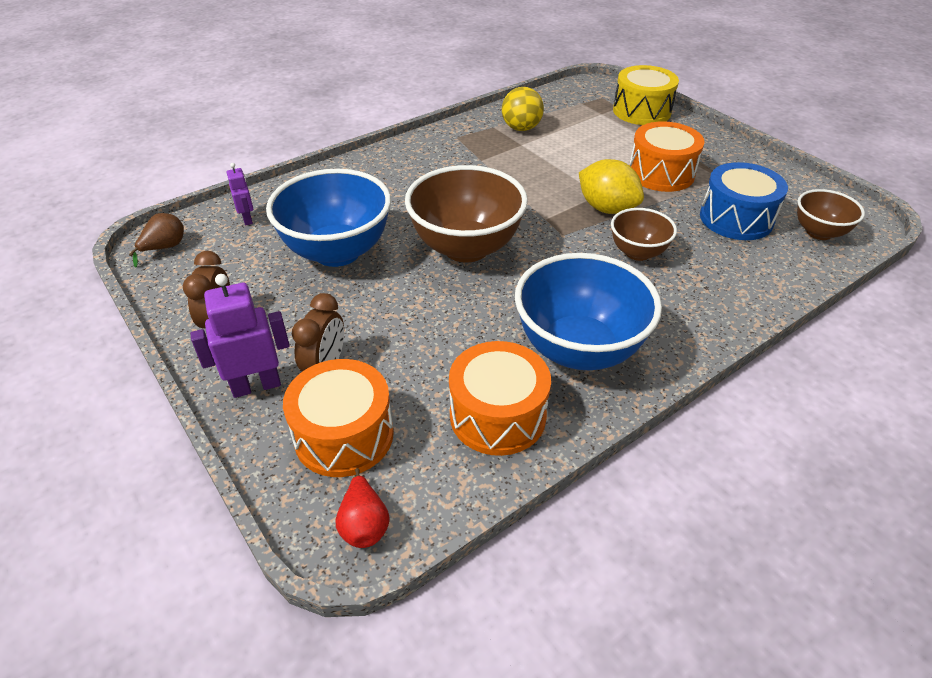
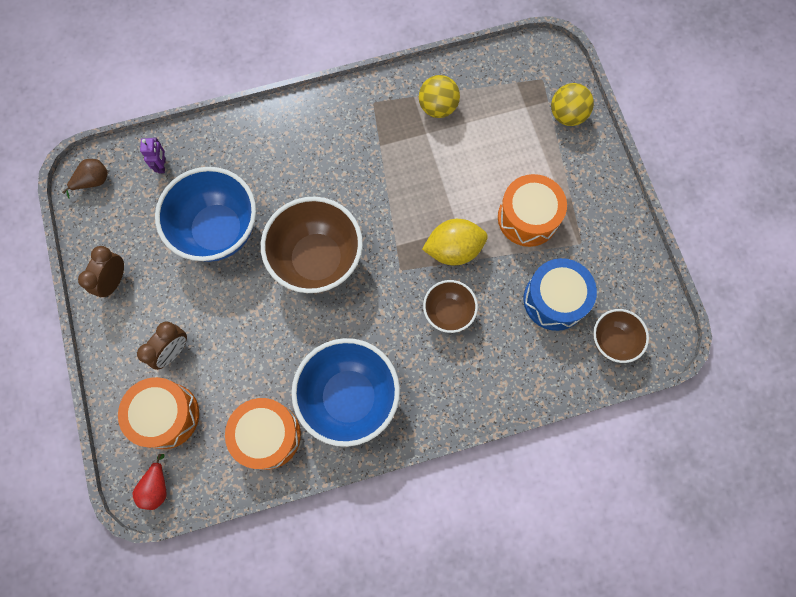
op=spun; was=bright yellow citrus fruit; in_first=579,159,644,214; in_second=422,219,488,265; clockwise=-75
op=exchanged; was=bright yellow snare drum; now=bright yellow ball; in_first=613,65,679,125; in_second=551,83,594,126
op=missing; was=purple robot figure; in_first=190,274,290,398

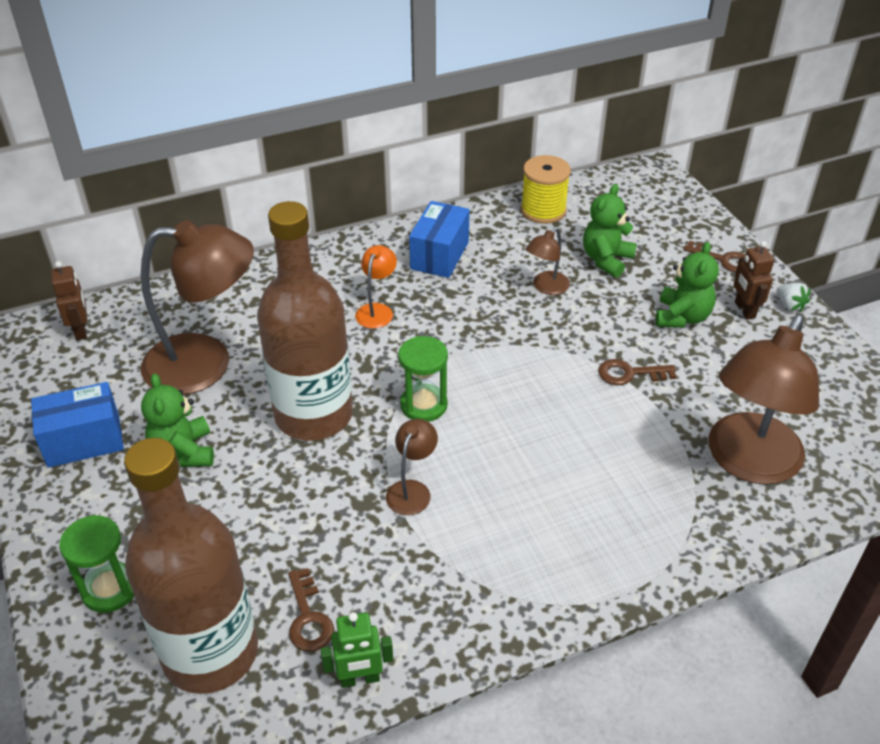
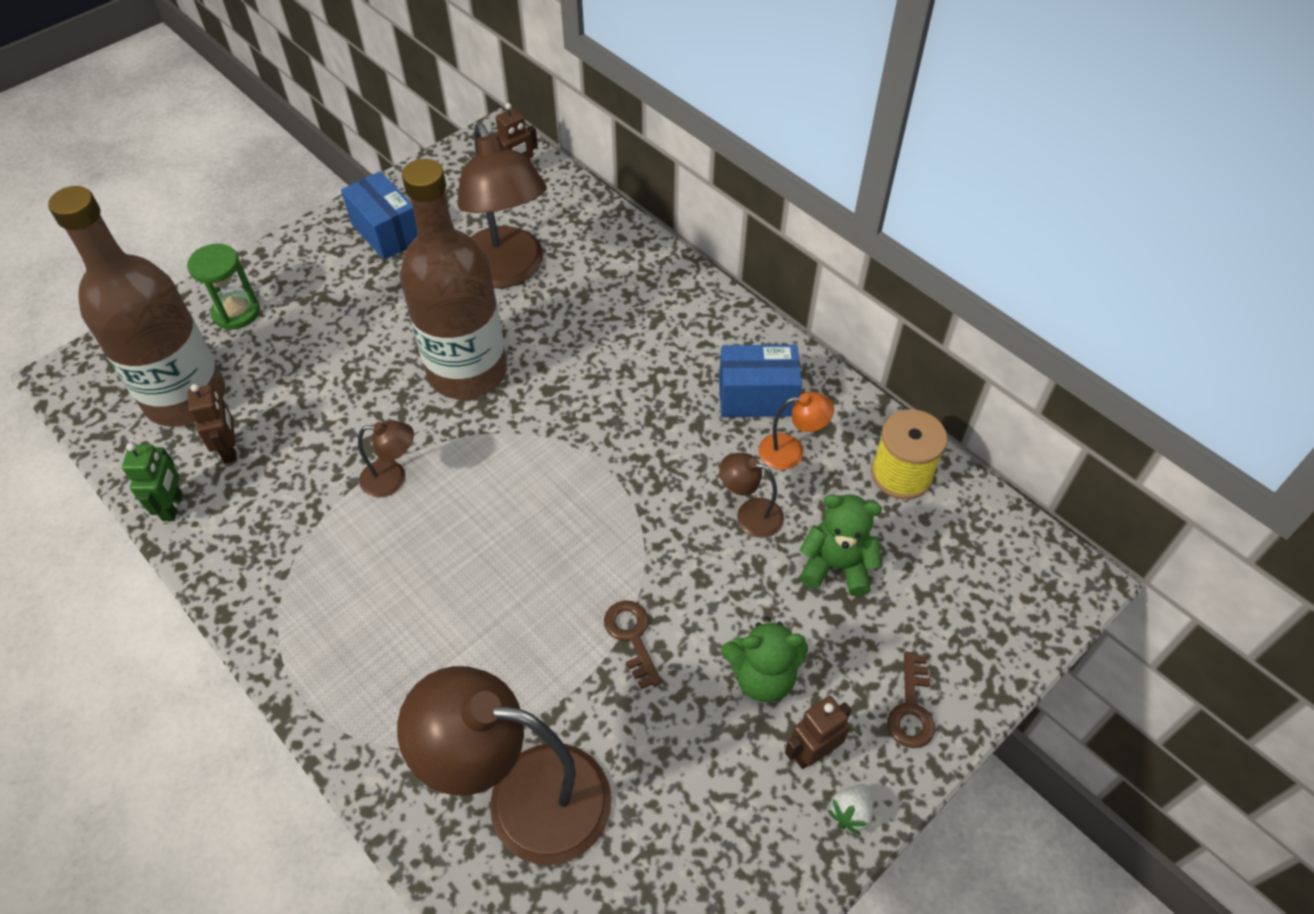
op=spun; was=emerald robot figure; in_first=321,612,393,688; in_second=122,443,182,521; clockwise=-150
op=exchanged; was=dark brown key; now=dark brown robot figure; in_first=288,568,334,652; in_second=187,384,237,464
op=relocated; was=orange lamp; in_first=355,245,397,329; in_second=759,392,834,470
op=missing; was=emerald stuffed bear; in_first=141,373,214,467
op=missing; was=emerald hourglass; in_first=398,336,448,422

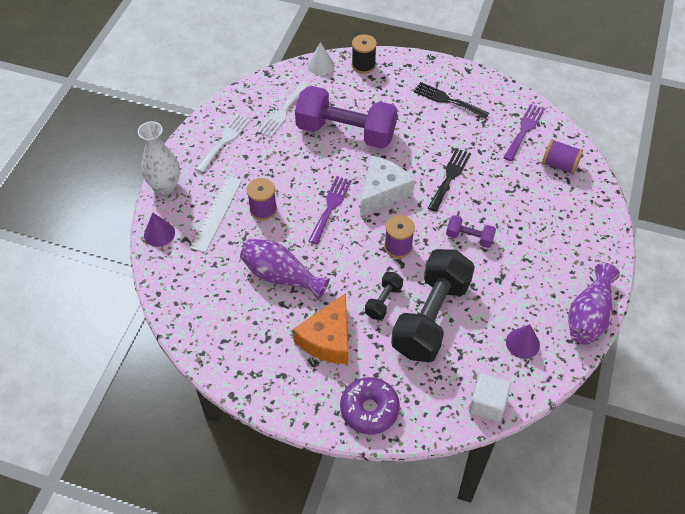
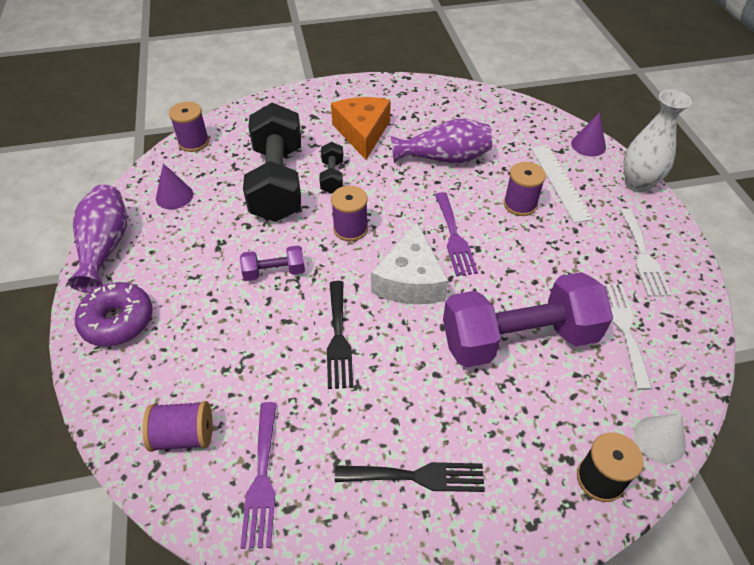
op=relocated; was=purple glazed donut; in_first=340,377,400,434; in_second=75,282,153,347
op=exchanged; was=white solid cube; now=purple spool; in_first=469,374,511,422; in_second=169,102,209,152

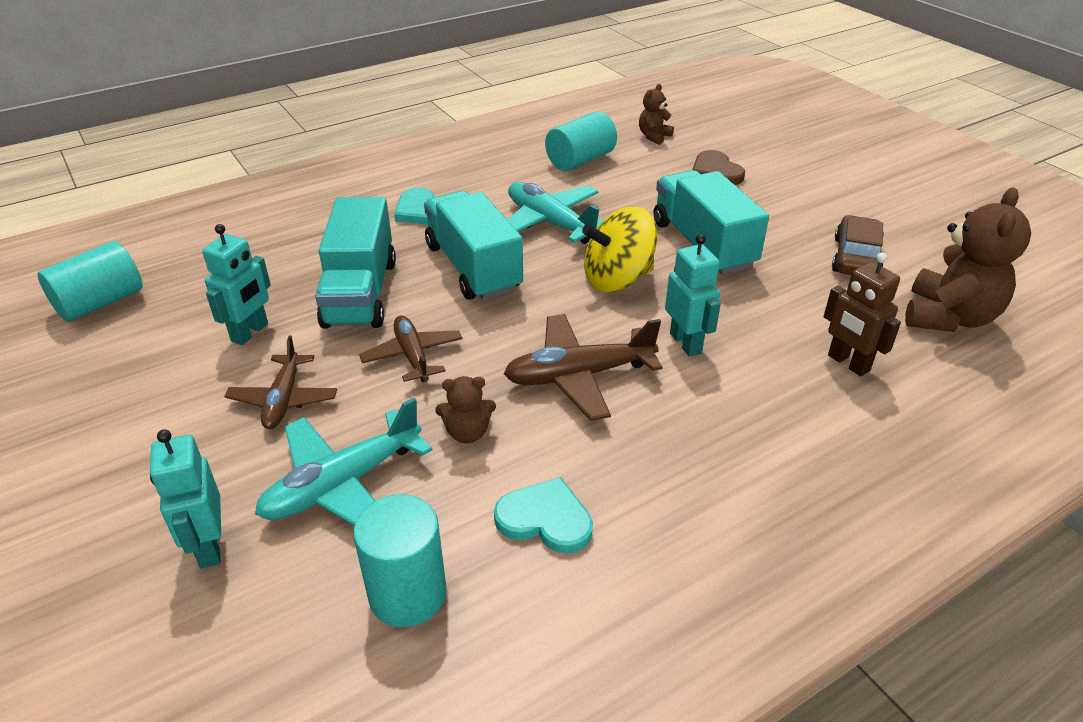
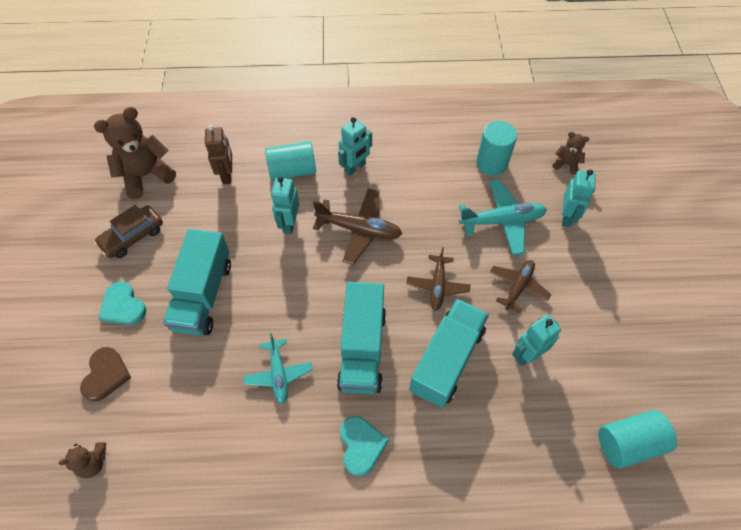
op=relocated; was=turquoise love heart; in_first=494,477,593,554; in_second=99,281,146,325
op=size; was=turquoise toy plane; in_first=507,182,605,244; in_second=243,333,313,404; ratio=0.67
op=relocated; was=turquoise cylinder; in_first=545,111,617,171; in_second=265,141,316,181
op=appeared; now=turquoise robot figure; in_second=338,117,372,176
op=relocated; was=dark brown stuffed bear; in_first=435,376,496,444; in_second=553,132,589,175
op=missing; was=bright yellow toy top; in_first=582,207,657,292

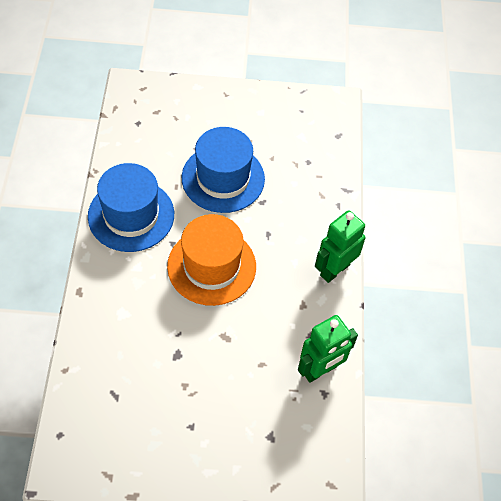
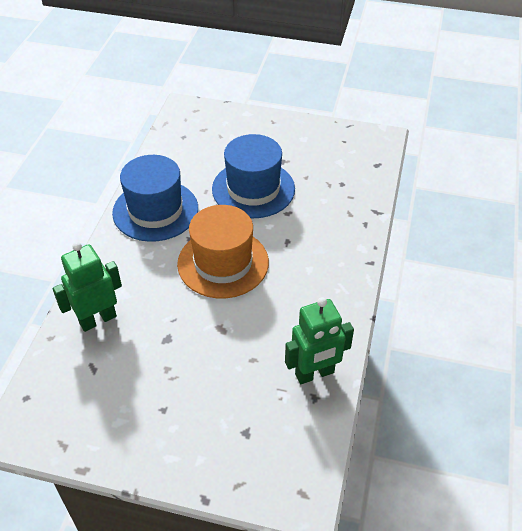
op=relocated; was=emerald robot figure; in_first=315,210,365,283; in_second=53,242,122,332

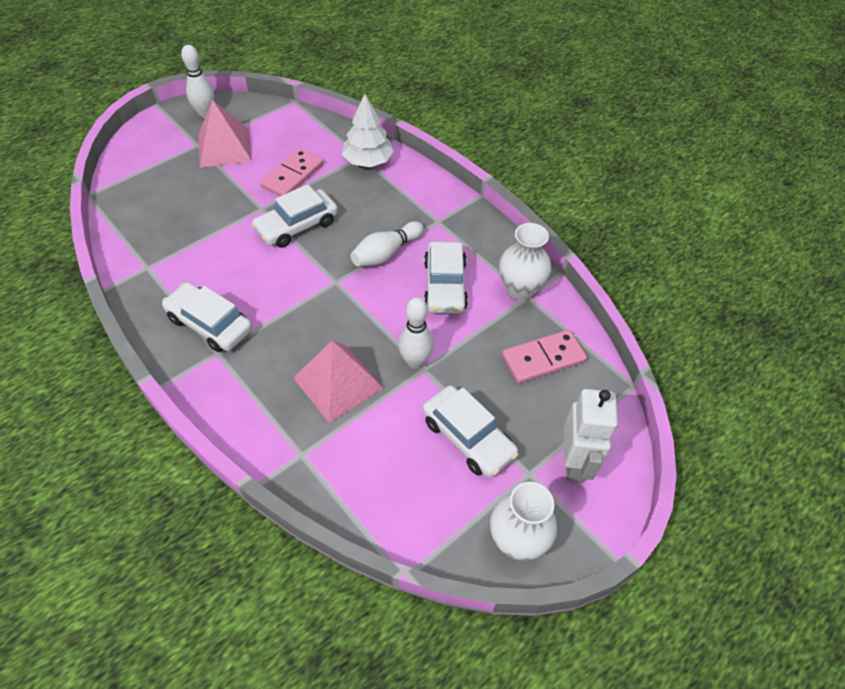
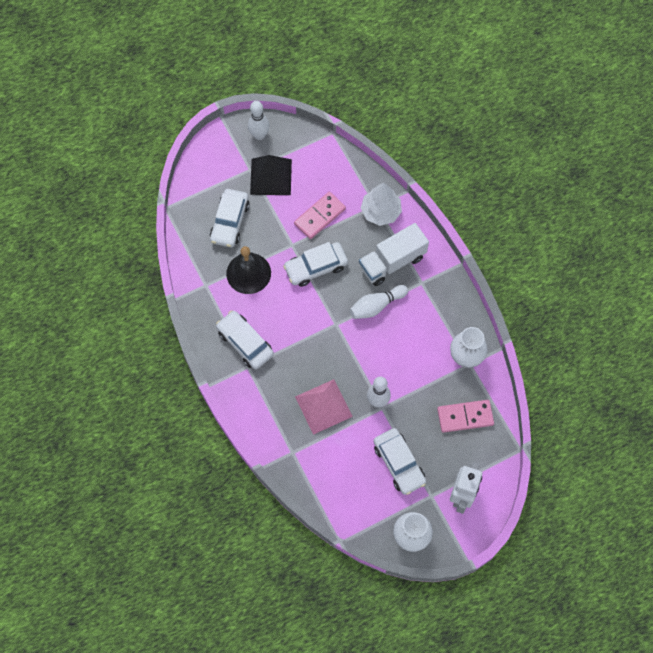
op=relocated; was=white car; in_first=424,241,468,314; in_second=210,189,250,247
op=appeared; now=jet-black hand bell; in_second=226,246,271,294
op=colour; was=pink pyramid shape; now=jet-black pyramid shape; in_first=198,99,252,168; in_second=250,155,292,195
op=appeared; now=white toy truck; in_second=359,223,429,286

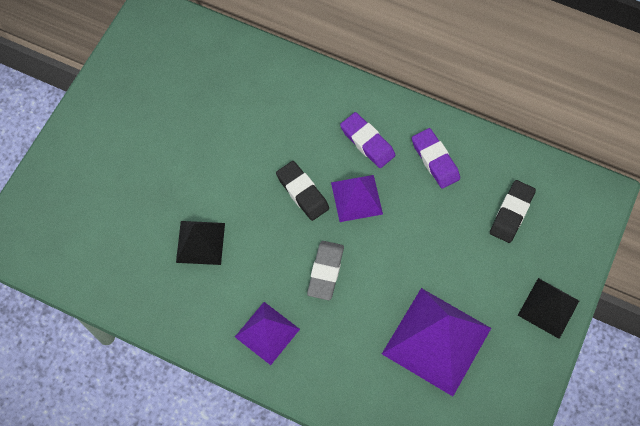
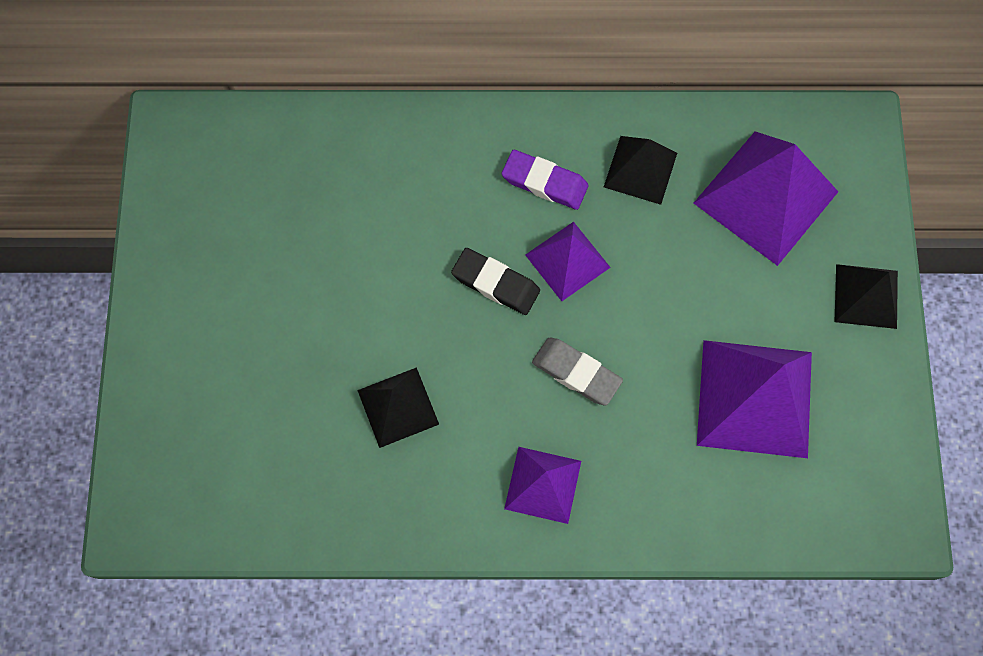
op=spun; was=ash-grey pencil eraser; in_first=307,241,344,300; in_second=532,338,623,405; clockwise=-45
op=exchanged; was=purple pencil eraser; now=jet-black pyramid shape; in_first=412,128,460,189; in_second=604,136,677,205
op=exchanged; was=jet-black pencil eraser; now=purple pyramid shape; in_first=490,180,536,243; in_second=694,131,838,266

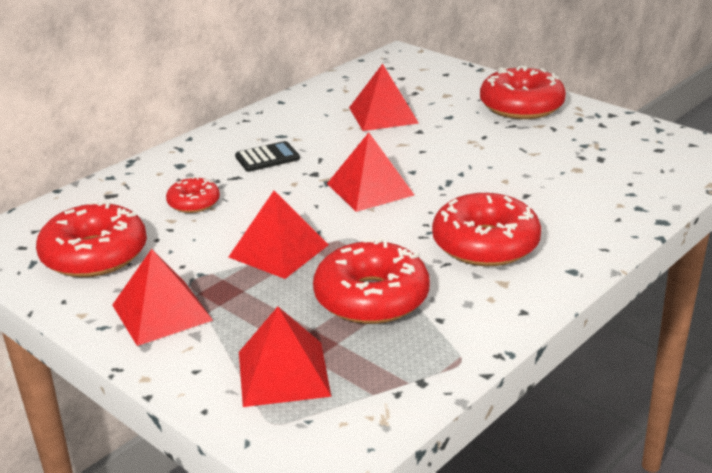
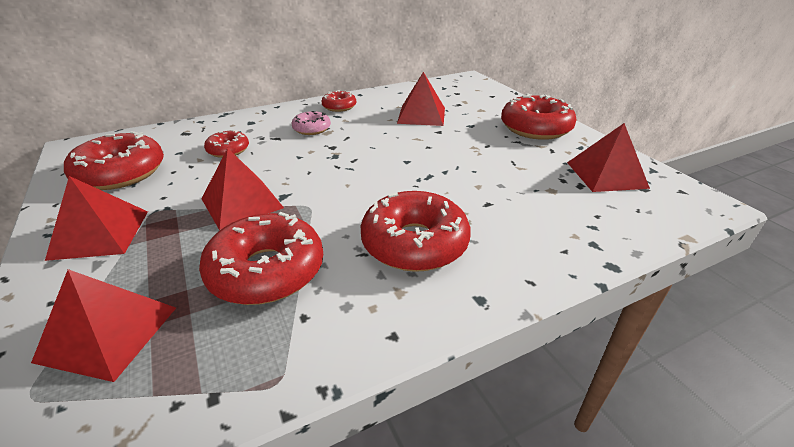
op=exchanged; was=jet-black adding machine; now=pink glazed donut; in_first=235,141,300,172; in_second=292,111,331,135
op=appeared; now=red glazed donut; in_second=321,90,356,112
op=relocated; was=red pyramid shape; in_first=327,133,414,212; in_second=567,123,650,192

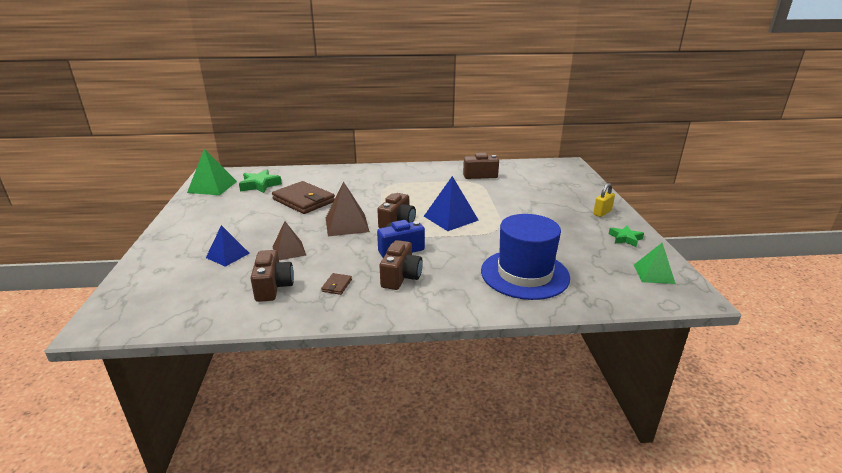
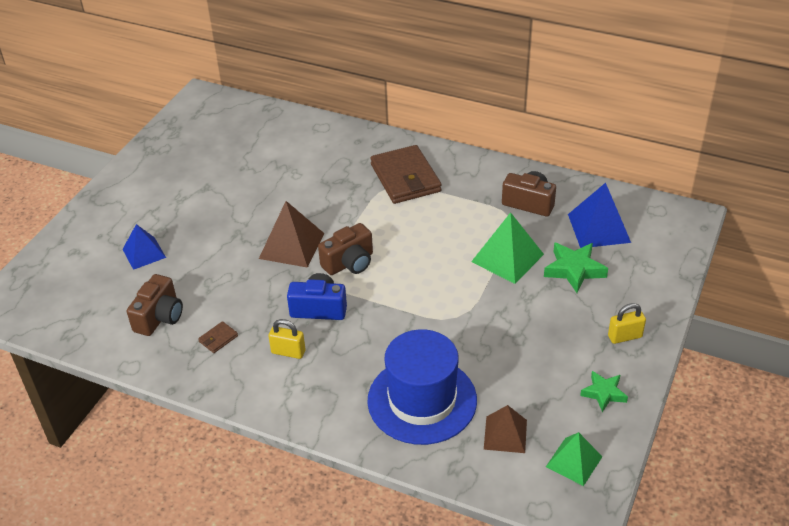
op=exchanged; was=dark brown camera; now=bright yellow padlock; in_first=380,240,423,290; in_second=268,319,305,359
op=relocated; was=dark brown billfold; in_first=272,181,335,214; in_second=370,145,442,204
op=relocated; was=emerald pyramid shape; in_first=187,149,237,195; in_second=471,212,544,284
op=relocated; was=dark brown pyramid shape; in_first=273,221,306,260; in_second=484,405,527,453
op=relocated; was=emerald star; in_first=239,170,282,193; in_second=544,243,608,293
op=relocated; was=royal blue pyramid shape; in_first=424,176,479,231; in_second=568,183,631,248

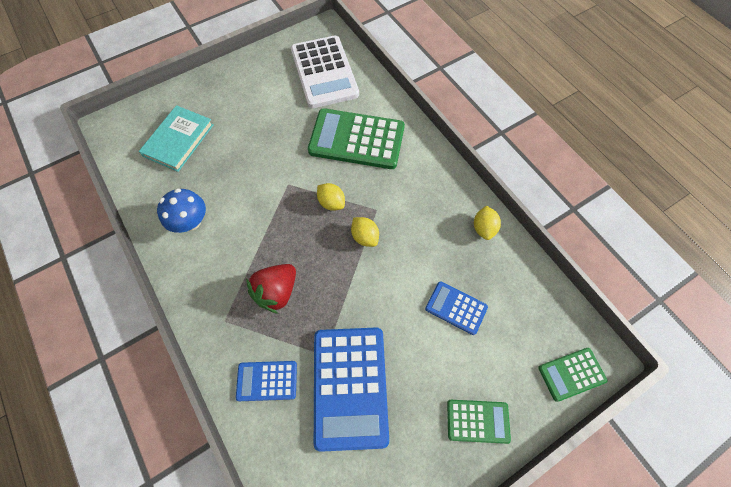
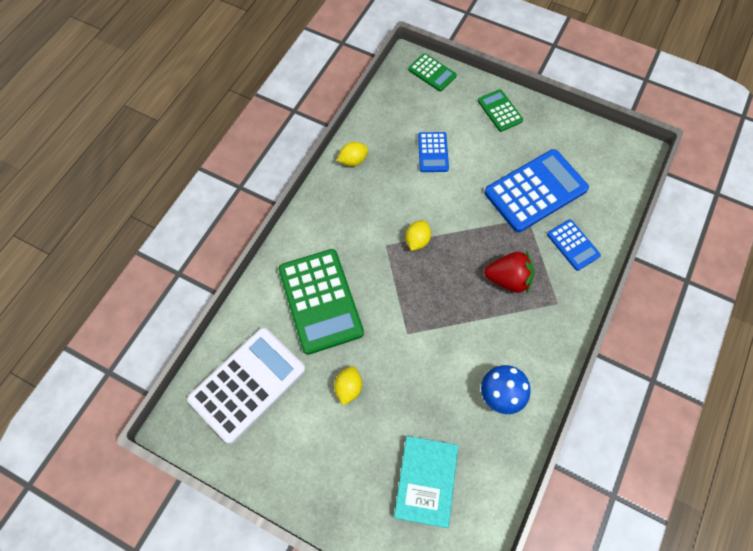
op=relocated; was=bright yellow citrus fruit; in_first=317,183,345,211; in_second=334,366,362,405
op=spun; was=turquoise hardcover; in_first=139,105,214,172; in_second=394,436,458,528; clockwise=-75

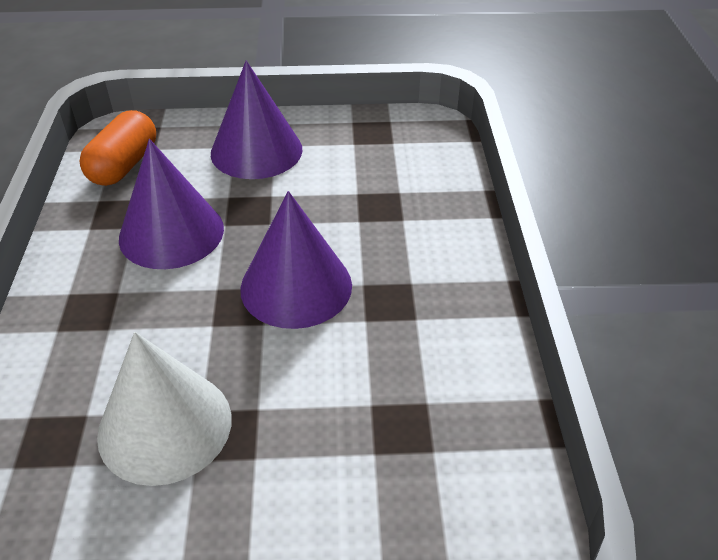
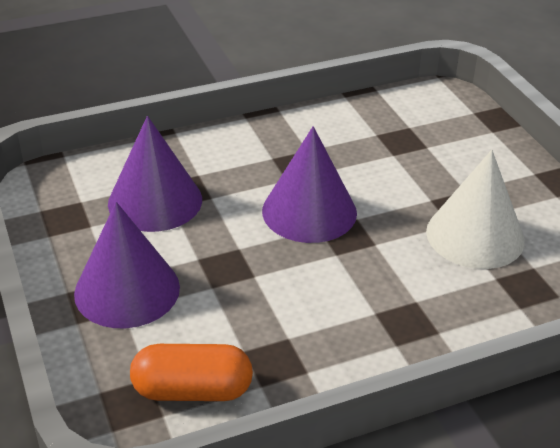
op=relocated; was=purple cone shape; in_first=119,139,224,269; in_second=108,116,202,232

